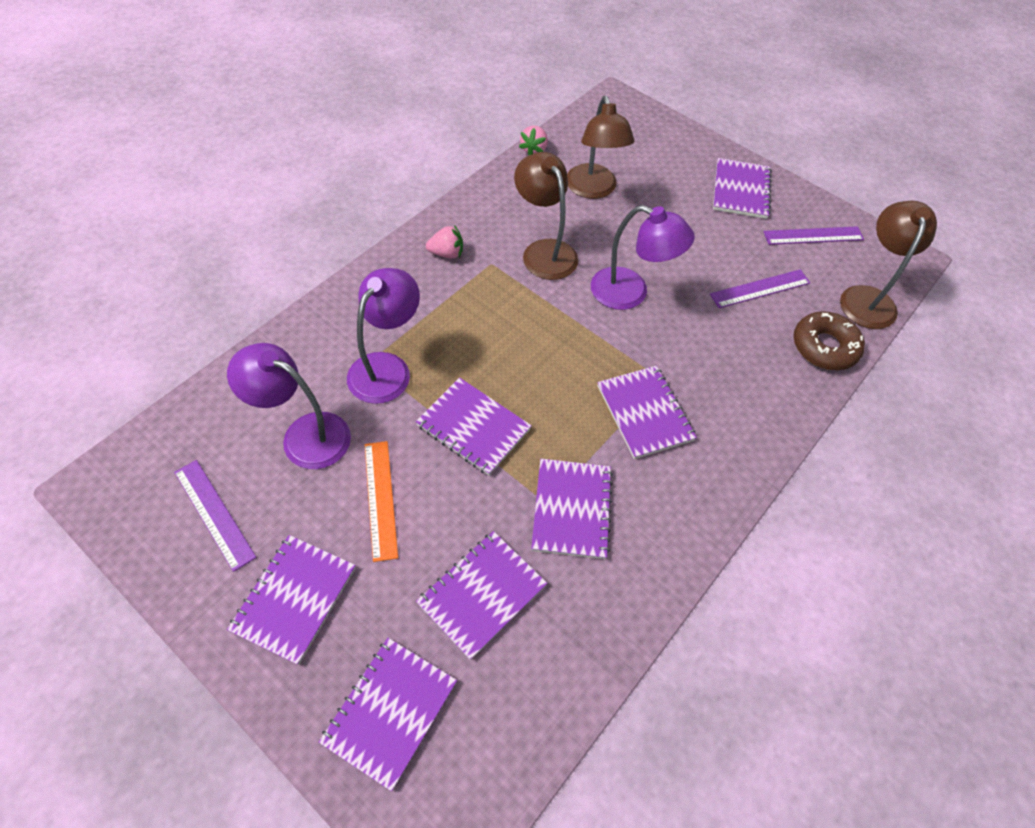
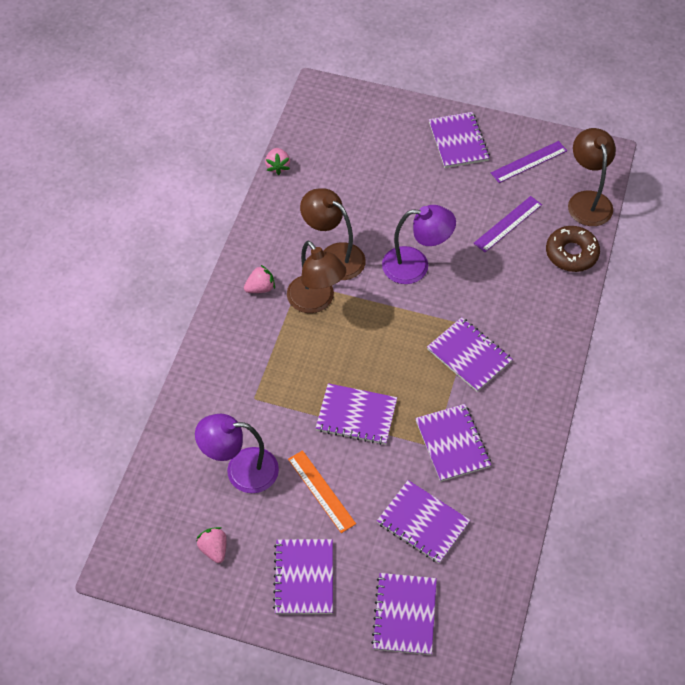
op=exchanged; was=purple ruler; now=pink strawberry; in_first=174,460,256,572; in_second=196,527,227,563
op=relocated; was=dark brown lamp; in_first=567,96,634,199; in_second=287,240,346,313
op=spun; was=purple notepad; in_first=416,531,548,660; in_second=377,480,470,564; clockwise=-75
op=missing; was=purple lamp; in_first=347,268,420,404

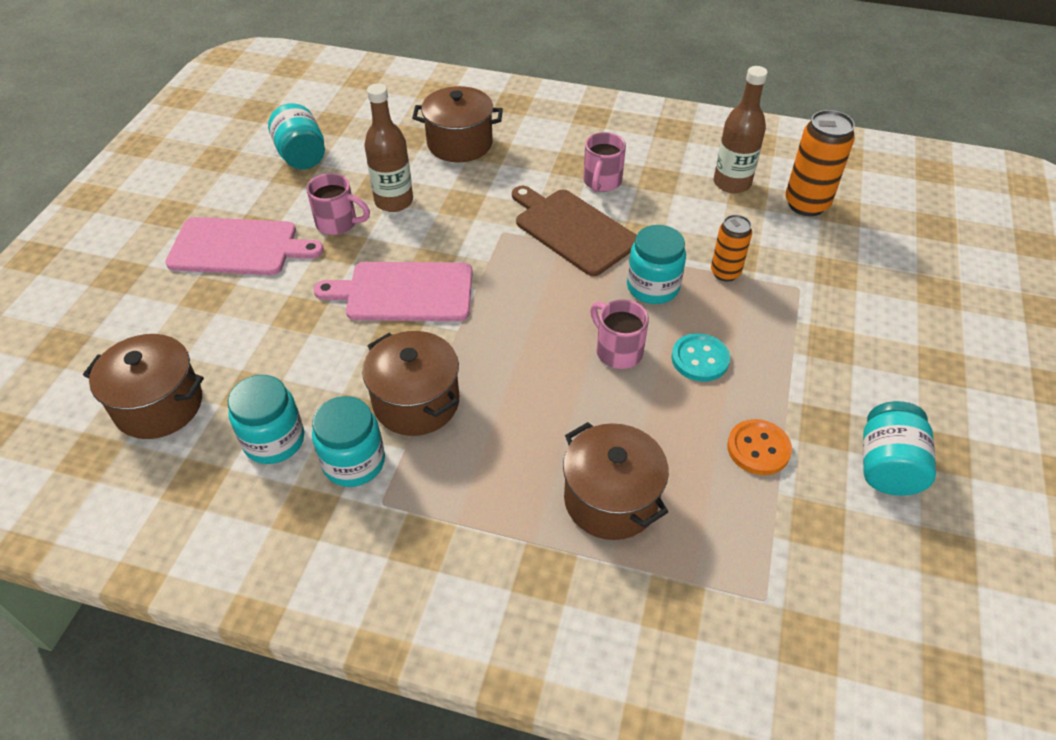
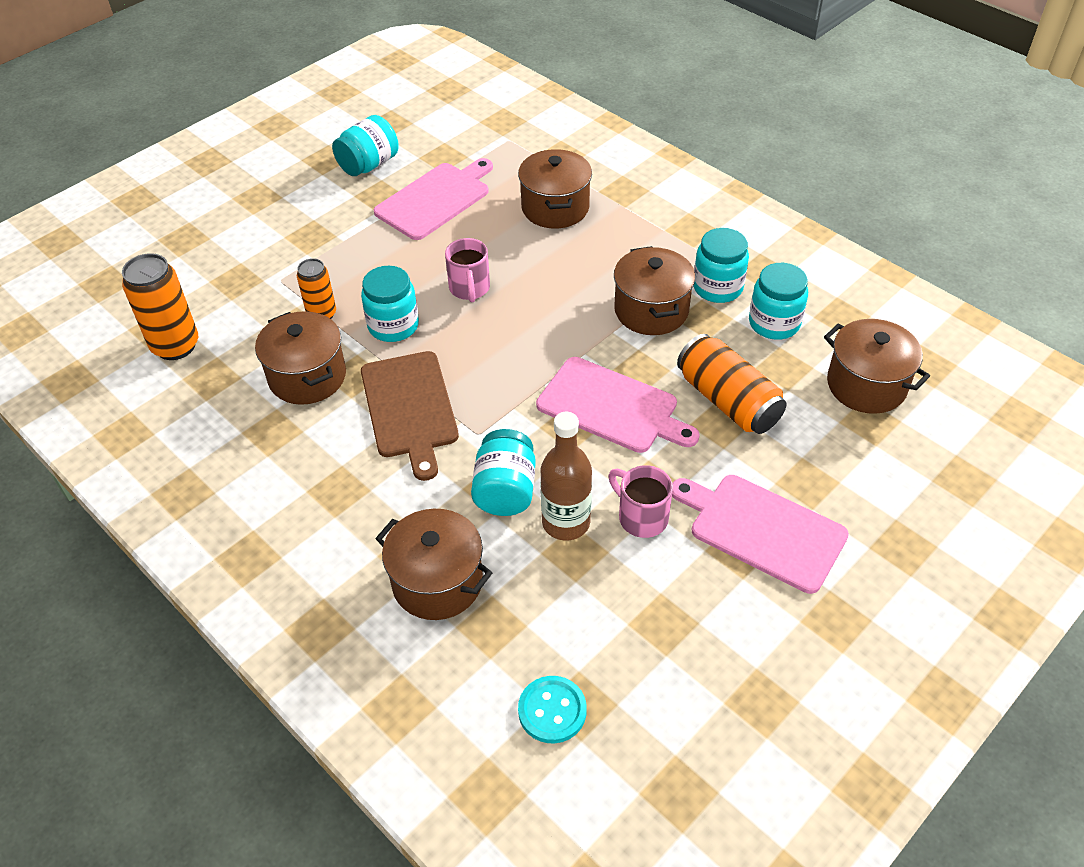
op=appeared; now=dark brown stockpot; in_second=255,311,346,405
op=exchanged; was=orange button; now=pink cutting board; in_first=727,419,792,475; in_second=374,158,493,240
op=relocated; was=turquoise preserve jar; in_first=268,103,325,169; in_second=471,429,536,516
op=relocated; was=turquoise button; in_first=671,333,730,382; in_second=518,676,587,743
op=appeared; now=orange soda can; in_second=677,334,786,434
op=missing; was=pink mug; in_first=583,132,626,192
op=missing; was=dark brown bottle; in_first=714,66,768,193

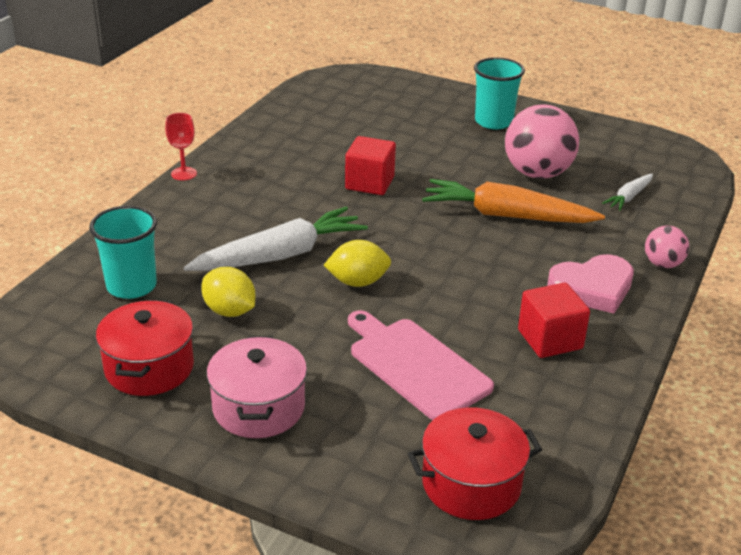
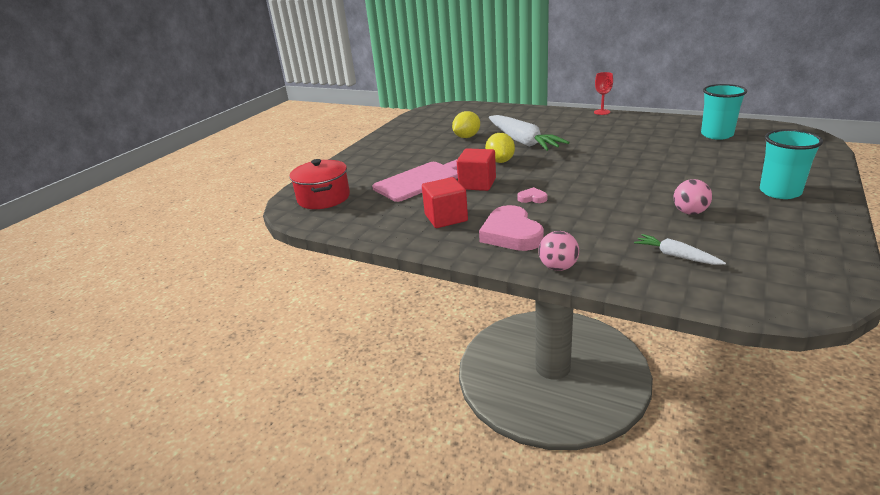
op=relocated; was=red solid cube; in_first=345,136,396,195; in_second=457,148,496,191
op=appeared; now=pink love heart; in_second=517,187,547,203
op=size; was=pink ball; in_first=505,105,579,179; in_second=673,179,712,215; ratio=0.52
op=relocated; was=turquoise beaker; in_first=89,206,157,299; in_second=701,84,747,140
op=missing; was=red stockpot; in_first=96,300,194,396
op=missing; was=pink stockpot; in_first=207,336,307,438
op=missing; was=orange root vegetable; in_first=422,179,605,223

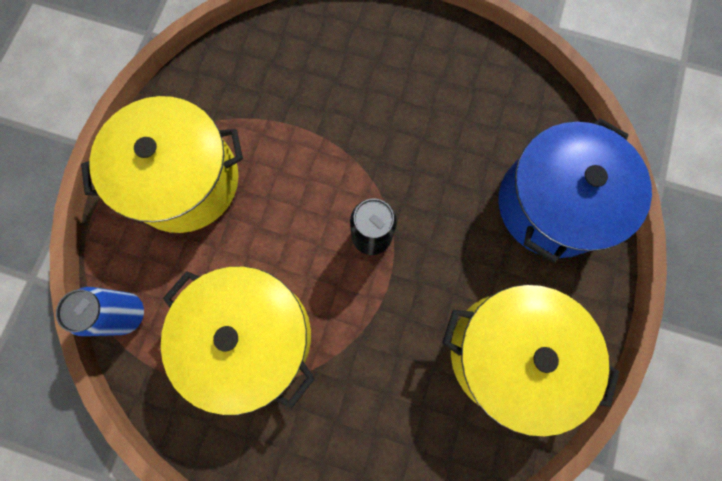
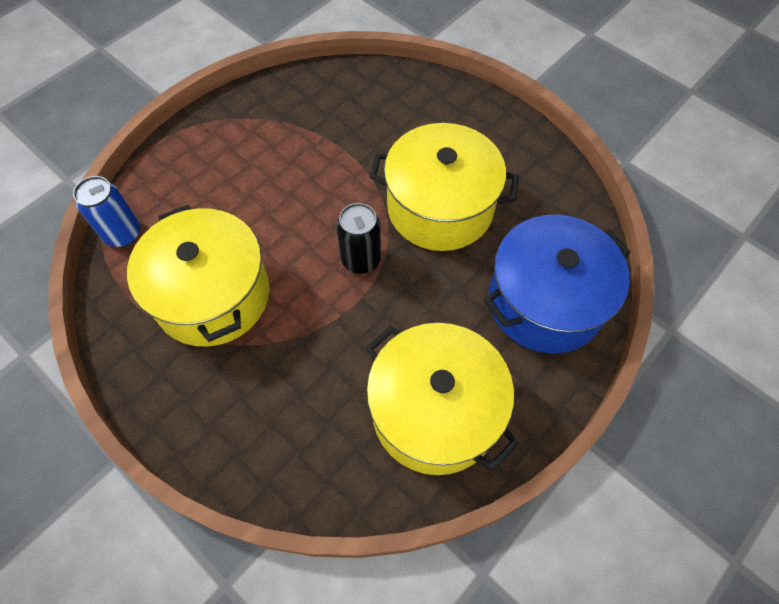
op=relocated; was=bright yellow stockpot; in_first=81,96,243,233; in_second=370,123,519,251

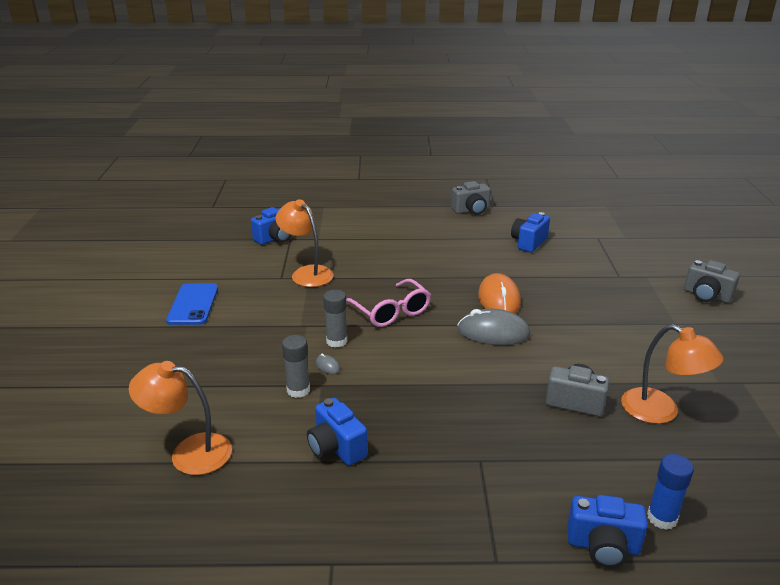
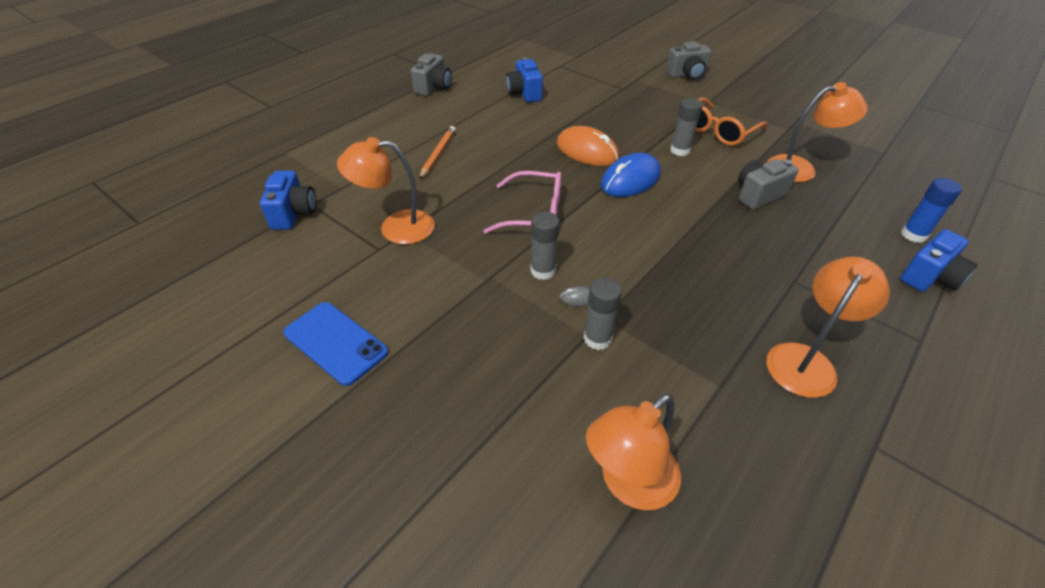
op=appeared; now=orange pencil; in_second=419,126,456,180
op=colour; was=ash-grey computer mouse; now=royal blue computer mouse; in_first=457,309,530,345; in_second=601,153,661,197
op=appeared; now=ash-grey stick of glue; in_second=670,98,703,156
op=appeared; now=orange spectacles; in_second=696,97,767,146
op=appeared; now=orange lamp; in_second=767,256,890,398
op=missing; was=royal blue camera; in_first=307,398,368,466

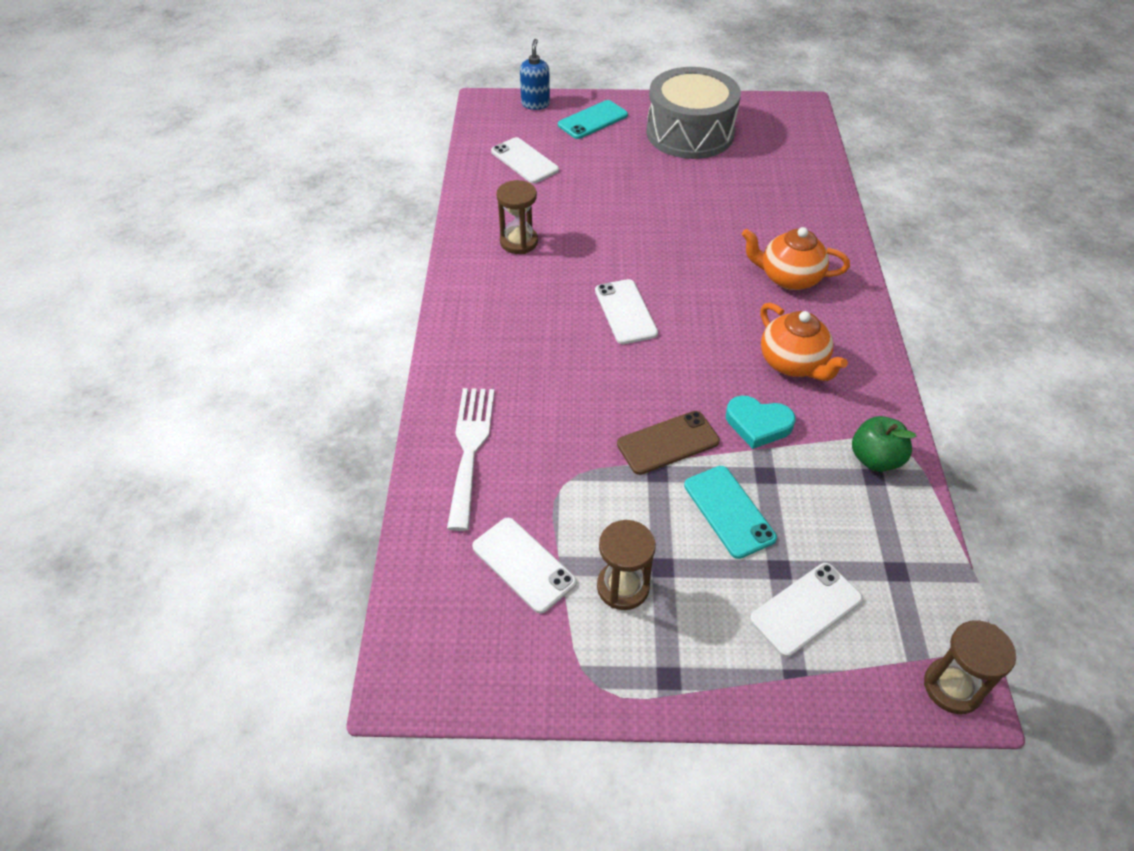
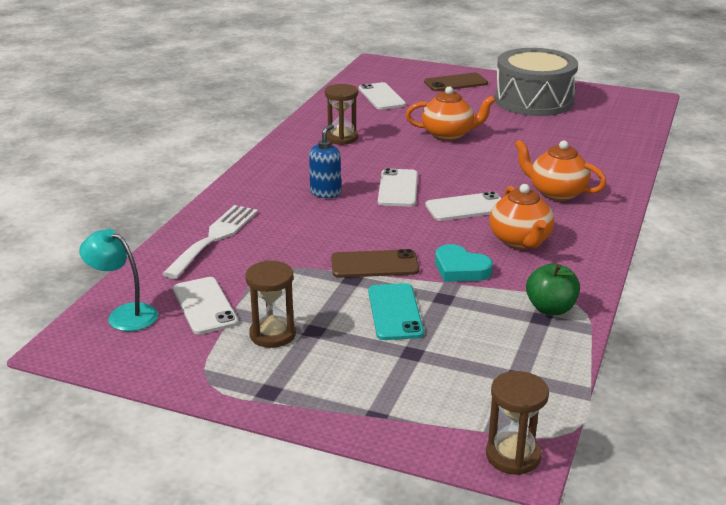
op=appeared; now=turquoise lamp; in_second=79,229,158,331
op=relocated; was=royal blue soap pump; in_first=520,39,550,110; in_second=309,124,341,198
op=appeared; now=orange china teapot; in_second=406,86,496,141
op=colour; was=turquoise phone; now=dark brown phone; in_first=558,100,628,139; in_second=424,73,488,91
op=relocated; was=white phone; in_first=750,563,863,657; in_second=425,191,502,221

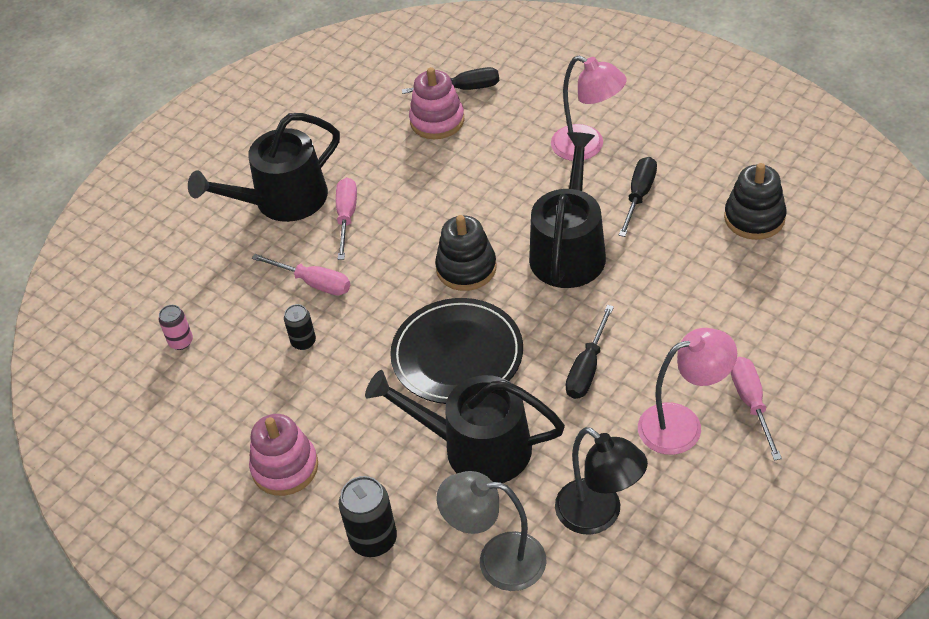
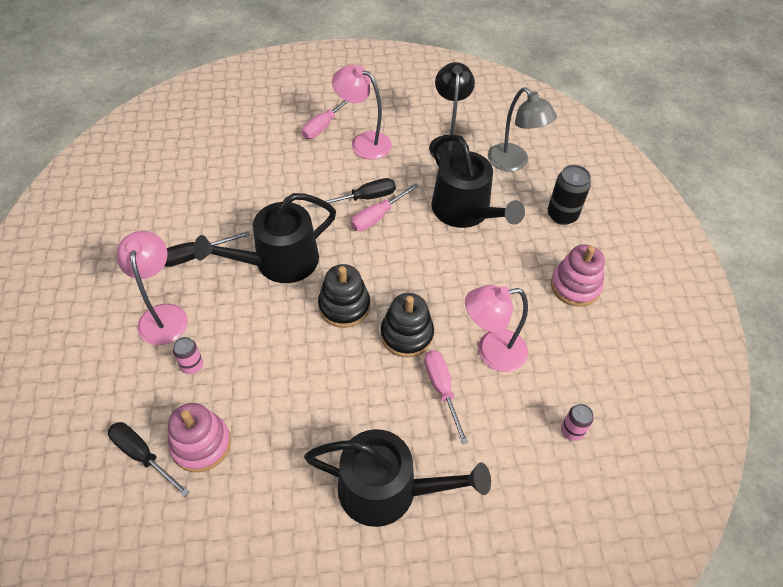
op=appeared; now=pink soda can; in_second=173,337,203,374
op=relocated; was=pink flat screwdriver; in_first=336,177,357,260; in_second=351,183,419,231
op=relocated; was=jet-black stacking rings; in_first=724,163,786,240; in_second=381,293,434,357
op=exchanged; was=jet-black soda can; now=pink lamp; in_first=284,304,316,350; in_second=465,285,528,372
op=missing; was=jet-black plate; in_first=390,298,523,404

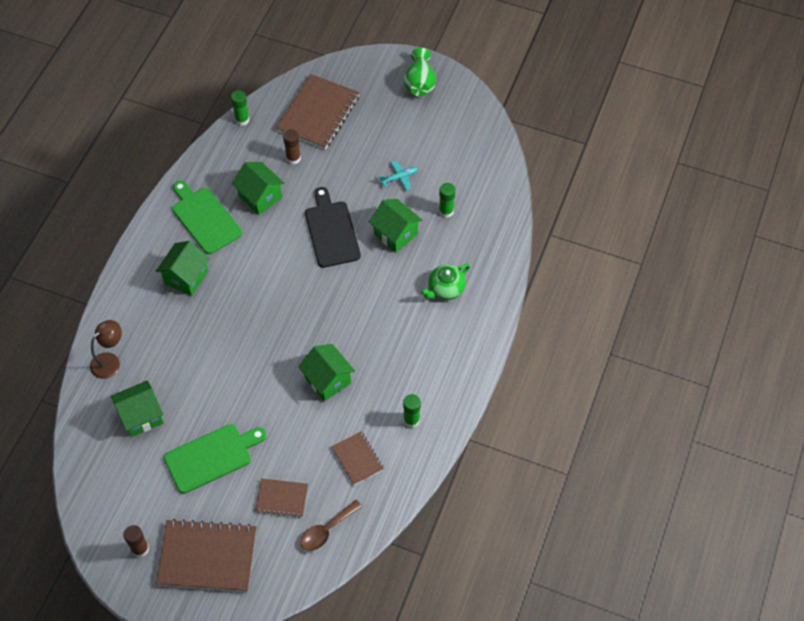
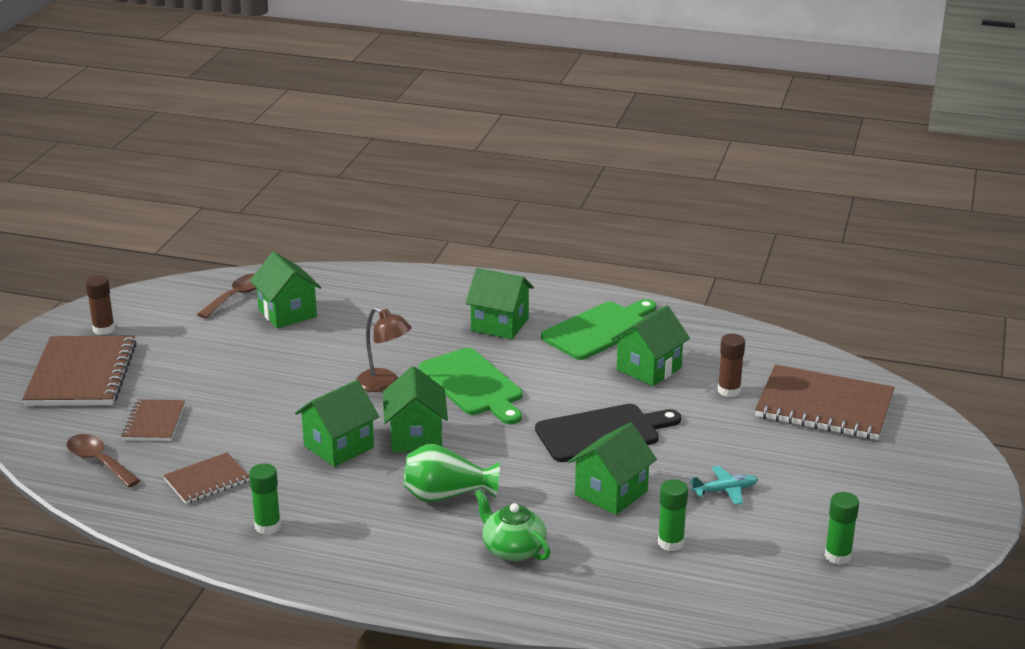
op=appeared; now=dark brown spoon; in_second=197,274,257,319
op=relocated; was=dark brown lamp; in_first=90,320,122,379; in_second=356,307,411,392
op=appeared; now=emerald toy house; in_second=383,366,448,452
op=relocated; was=emerald vase; in_first=404,48,436,96; in_second=404,444,500,502
op=relocated; was=emerald cutting board; in_first=164,424,267,494; in_second=419,348,523,424
op=spun; was=turquoise toy plane; in_first=379,160,418,191; in_second=690,466,758,505; clockwise=-75
op=relocated; was=emerald stick of glue; in_first=231,90,249,126; in_second=824,492,859,565

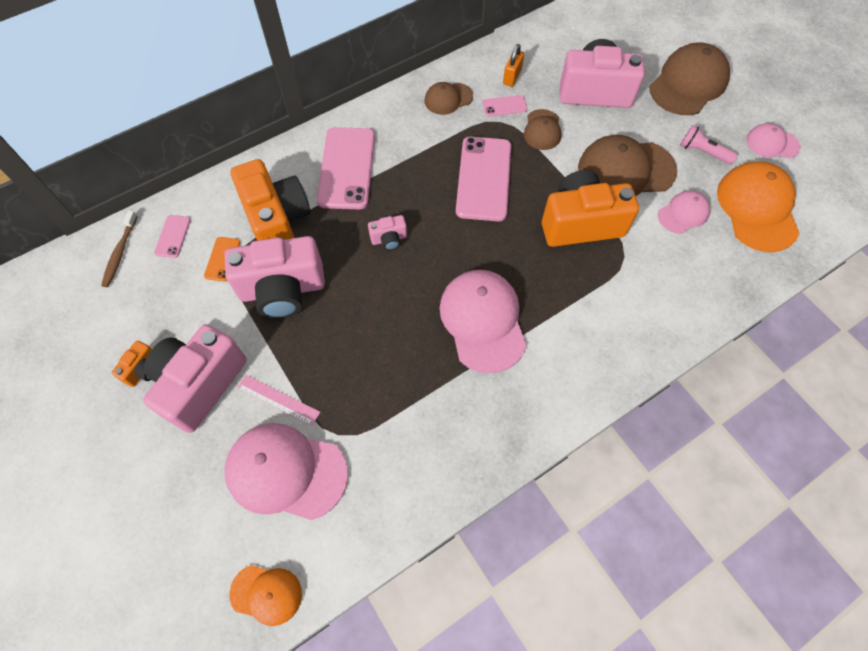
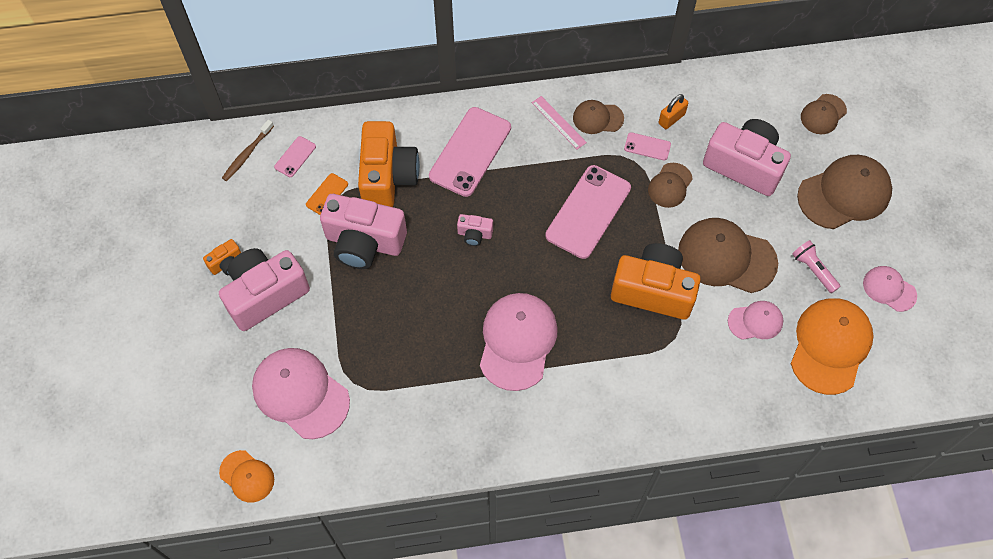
op=relocated; was=pink ruler; in_first=237,375,320,426; in_second=532,96,587,149
op=appeared; now=dark brown peaked cap; in_second=801,94,847,134

